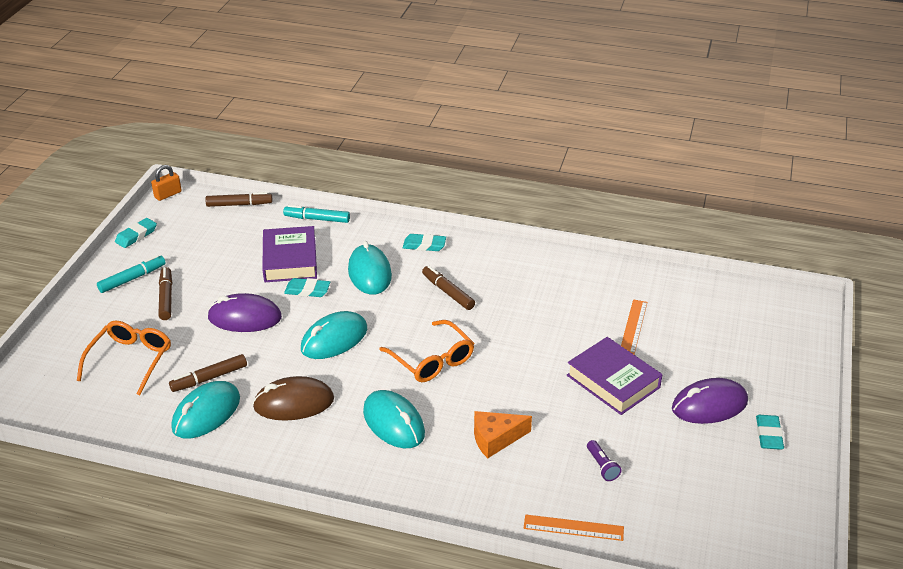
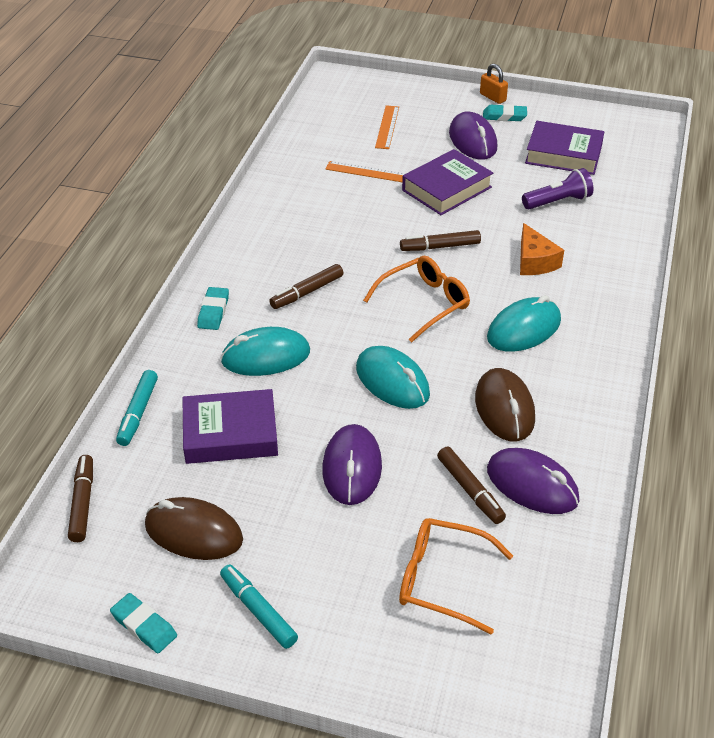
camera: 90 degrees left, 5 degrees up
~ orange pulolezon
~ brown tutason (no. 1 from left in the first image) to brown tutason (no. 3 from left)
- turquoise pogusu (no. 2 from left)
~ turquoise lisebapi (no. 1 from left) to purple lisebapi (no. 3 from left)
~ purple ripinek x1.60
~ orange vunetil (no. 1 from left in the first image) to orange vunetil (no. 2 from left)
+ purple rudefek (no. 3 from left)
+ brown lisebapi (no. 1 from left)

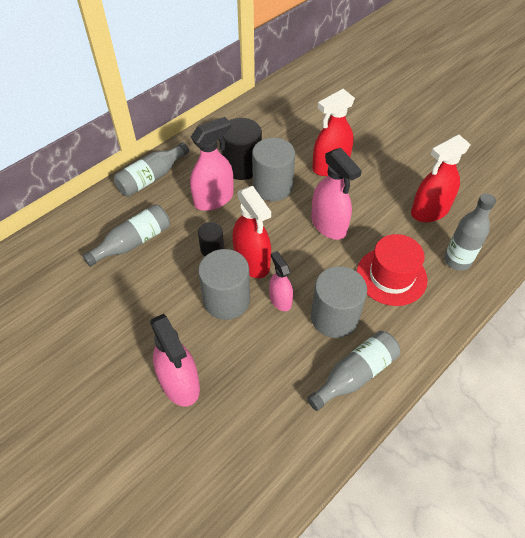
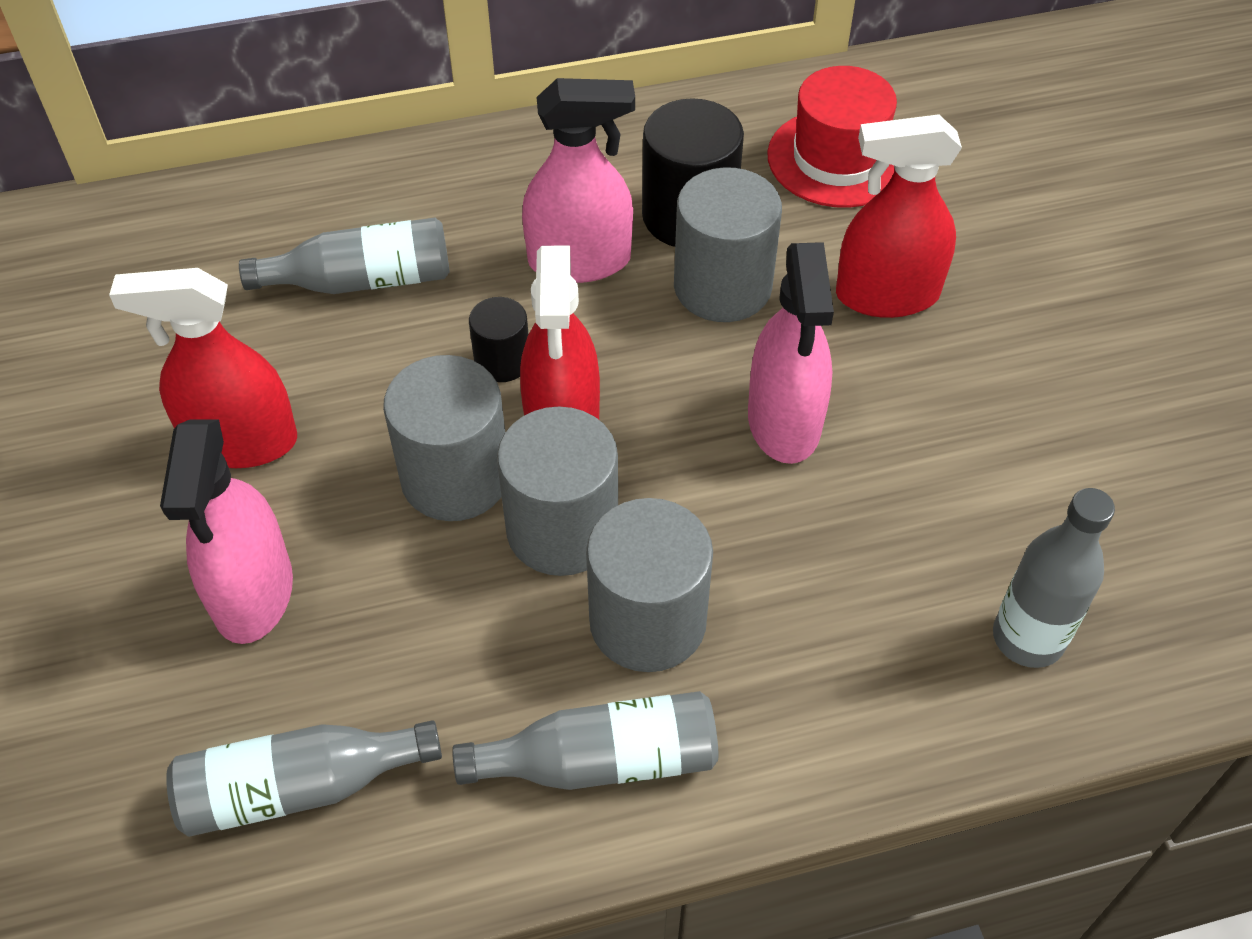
camera: 30 degrees right, 0 degrees up
~ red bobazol (no. 3 from left in the first image) to red bobazol (no. 1 from left)
~ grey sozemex (no. 2 from left in the first image) to grey sozemex (no. 1 from left)
~ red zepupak
~ pink bobazol (no. 3 from left) to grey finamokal (no. 2 from left)

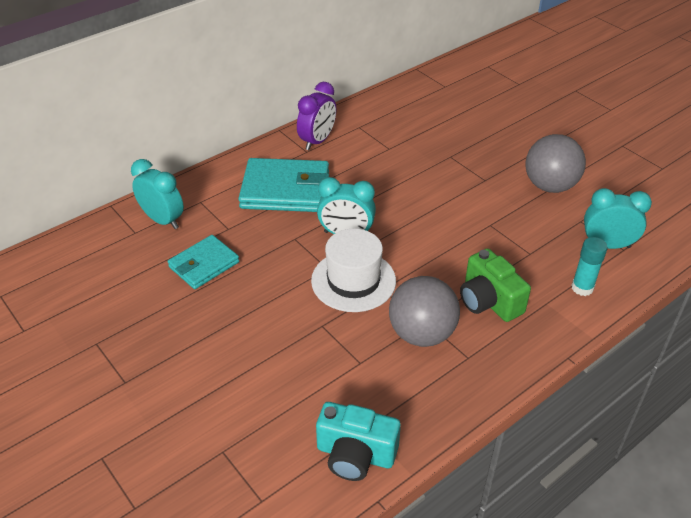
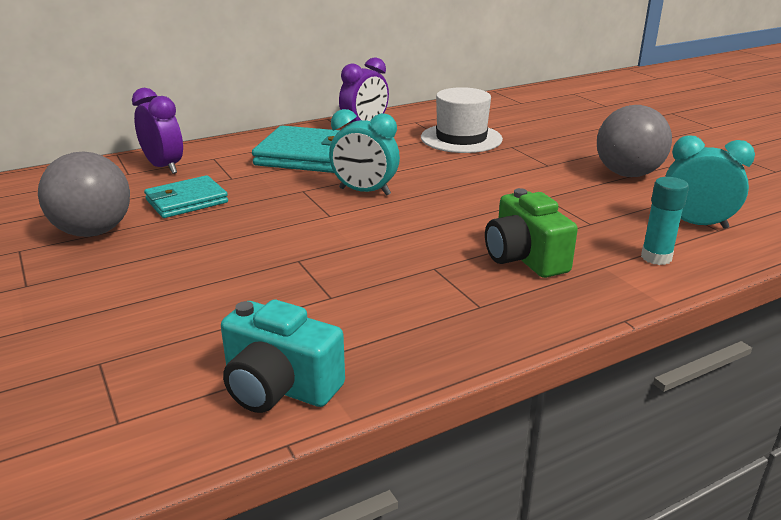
camera: 10 degrees right, 15 degrees down
~ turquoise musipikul (no. 1 from left) to purple musipikul (no. 1 from left)
~ white zepupak
~ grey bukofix (no. 1 from left)

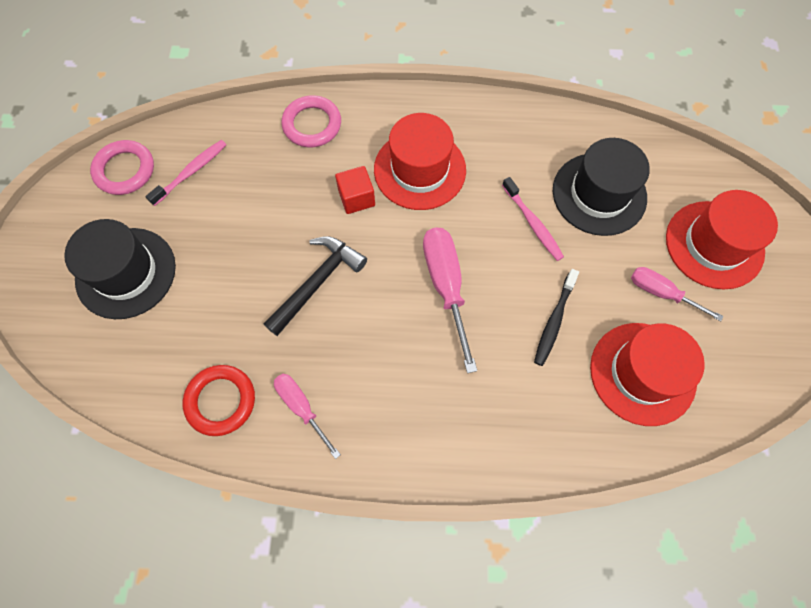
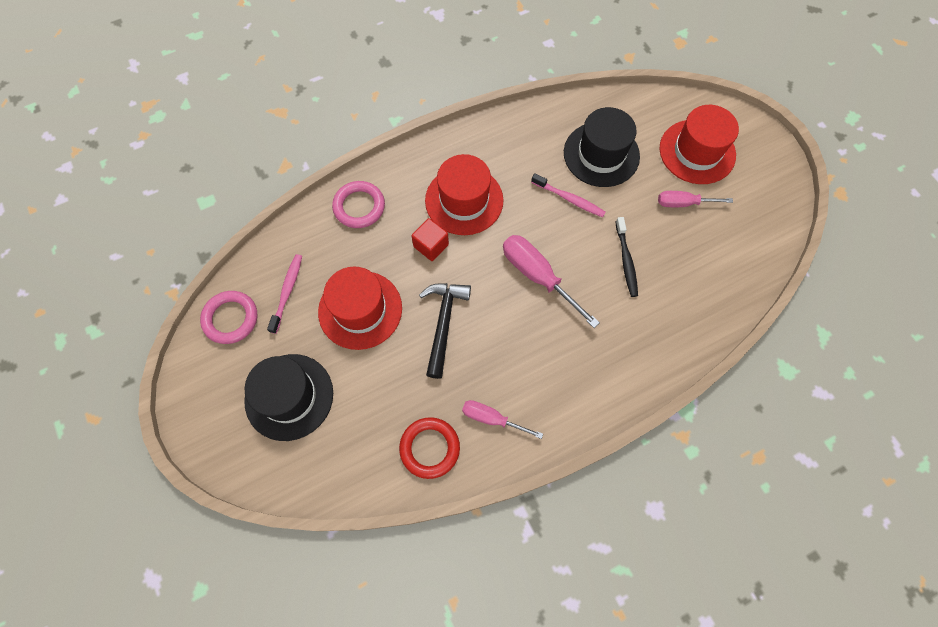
camera: 30 degrees left, 0 degrees up
~ red zepupak (no. 2 from left in the first image) to red zepupak (no. 1 from left)

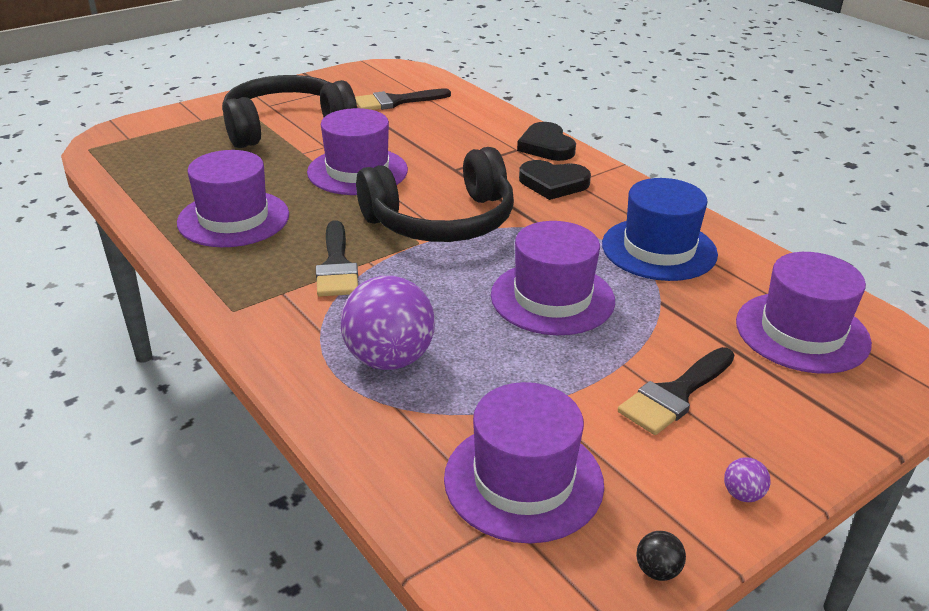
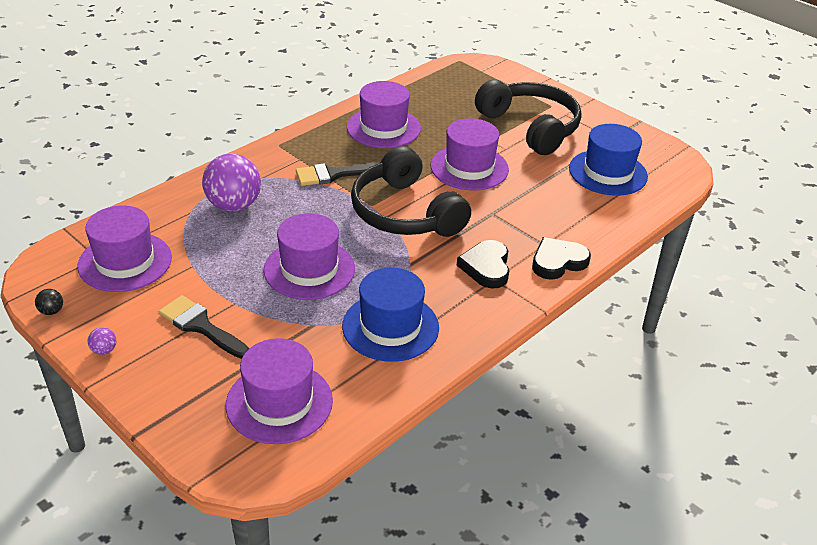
camera: 80 degrees right, 5 degrees up
~ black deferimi (no. 2 from left) to blue zepupak (no. 2 from left)

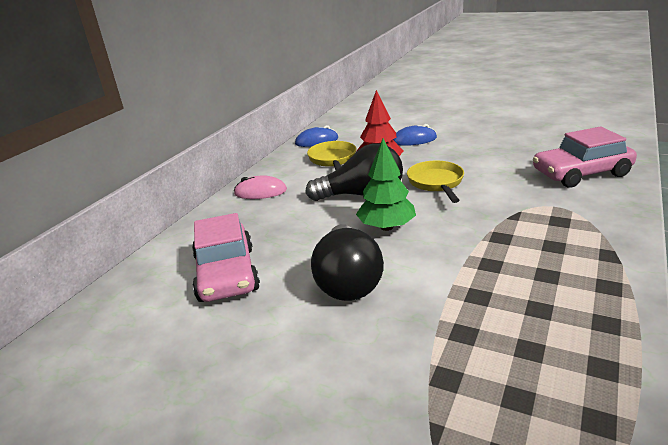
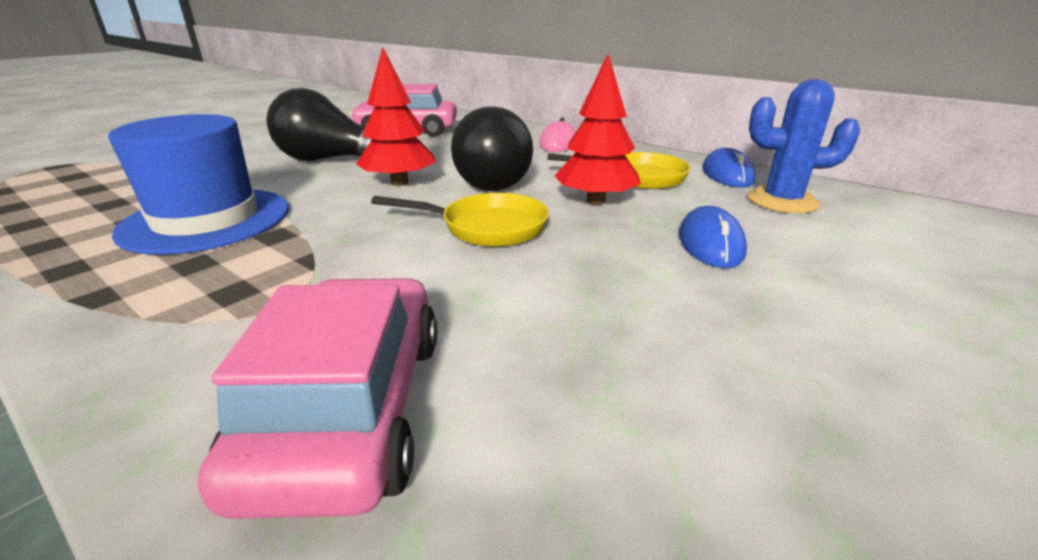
camera: 100 degrees right, 0 degrees up
~ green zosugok to red zosugok (no. 1 from left)
+ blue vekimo
+ blue zepupak

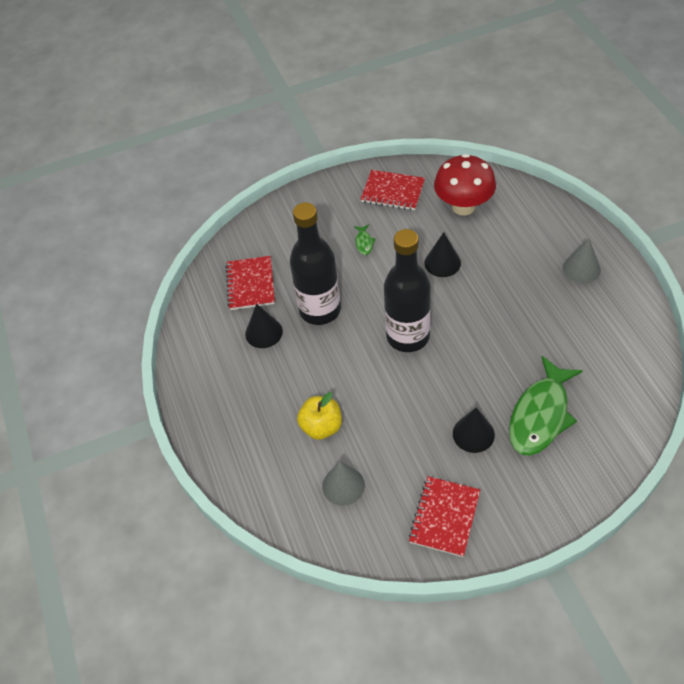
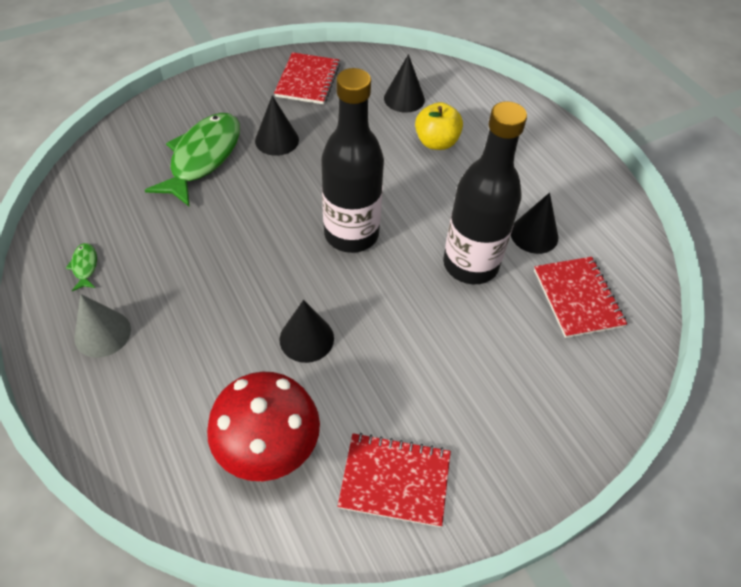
camera: 165 degrees right, 0 degrees up
~ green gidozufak (no. 1 from left)
~ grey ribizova (no. 1 from left) to black ribizova (no. 3 from left)

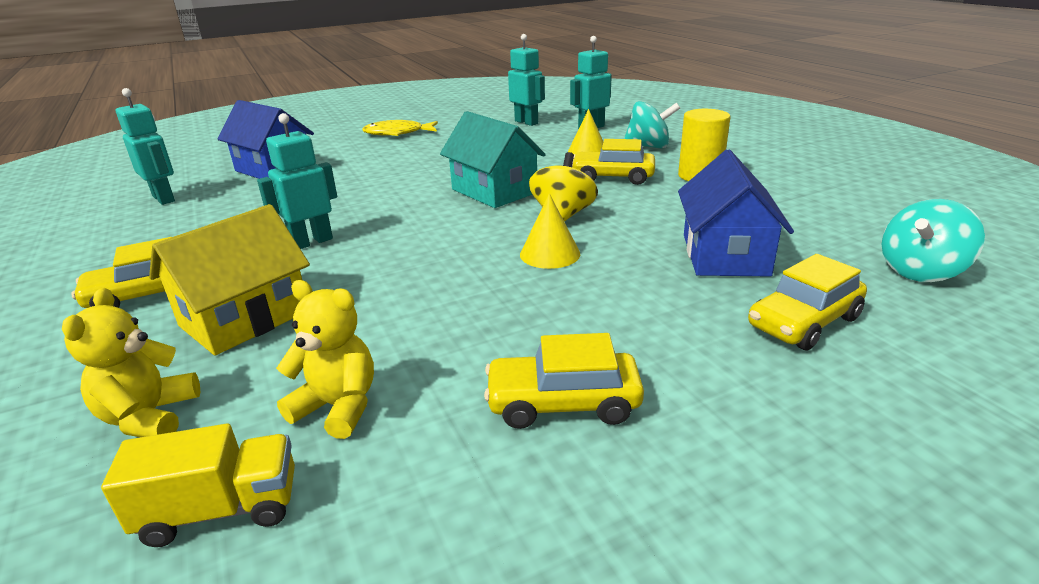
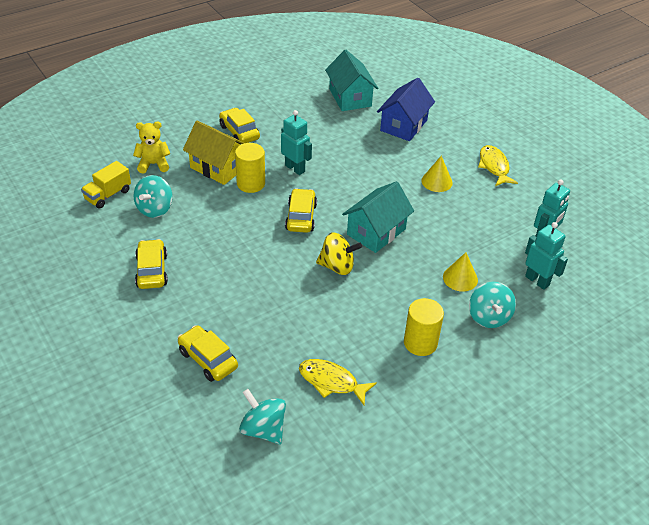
camera: 80 degrees right, 15 degrees up
~ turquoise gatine (no. 1 from left) to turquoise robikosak (no. 1 from left)
~ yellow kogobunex (no. 3 from left in the first image) to yellow kogobunex (no. 4 from left)
- blue robikosak (no. 2 from left)
~ yellow ribizova (no. 1 from left)
~ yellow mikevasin (no. 2 from left) to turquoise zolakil (no. 1 from left)
~ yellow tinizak 60 degrees clockwise
+ yellow finamokal (no. 1 from left)
+ yellow gidozufak (no. 1 from left)

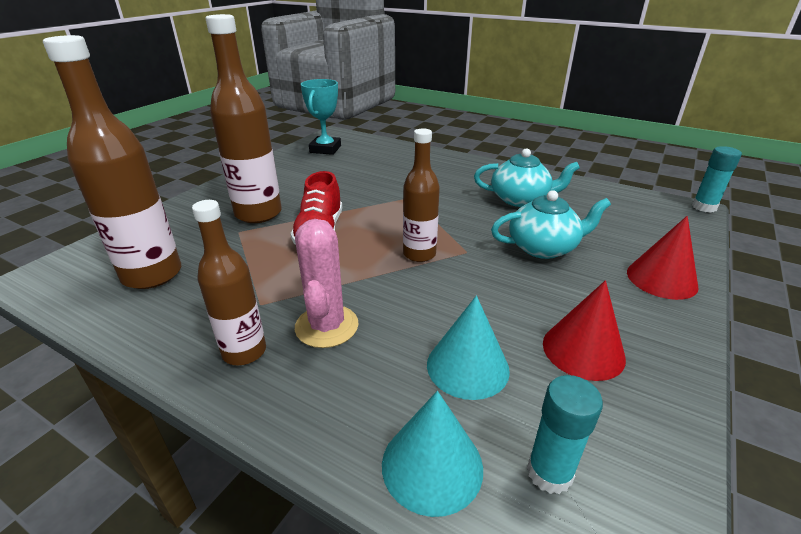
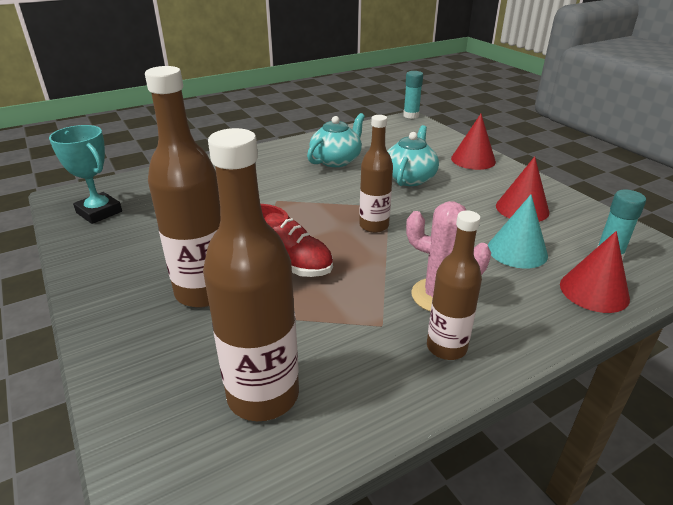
camera: 60 degrees left, 0 degrees up
~ turquoise ribizova (no. 1 from left) to red ribizova (no. 3 from left)

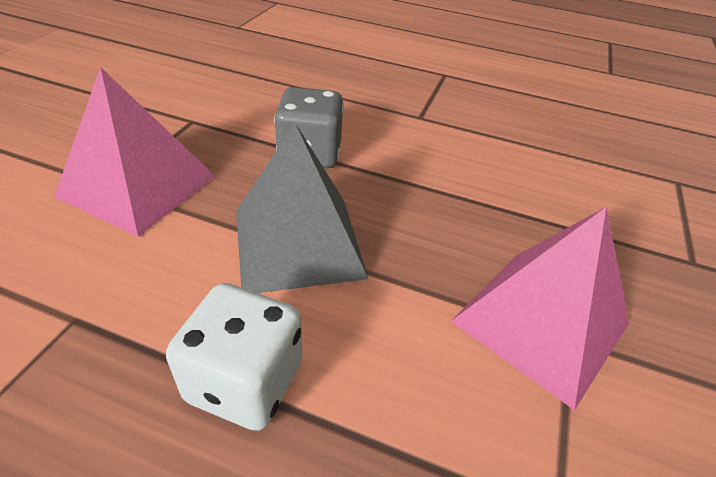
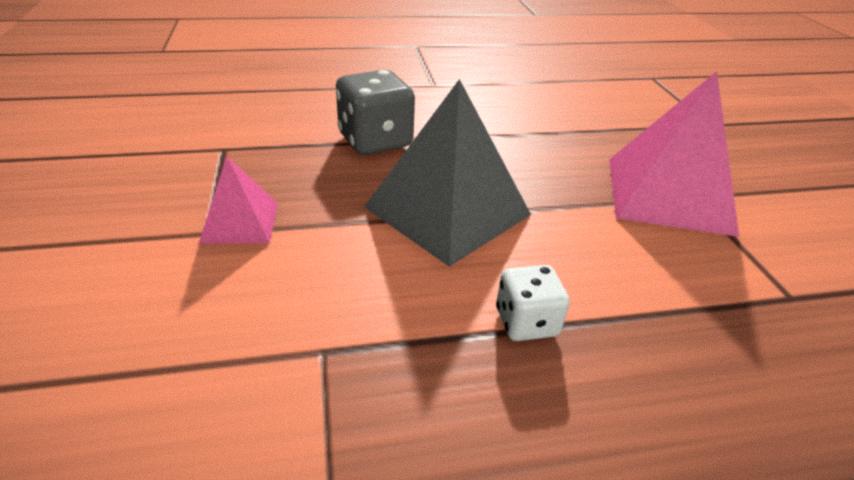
camera: 30 degrees left, 5 degrees down
~ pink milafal (no. 1 from left) x0.53
~ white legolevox x0.60

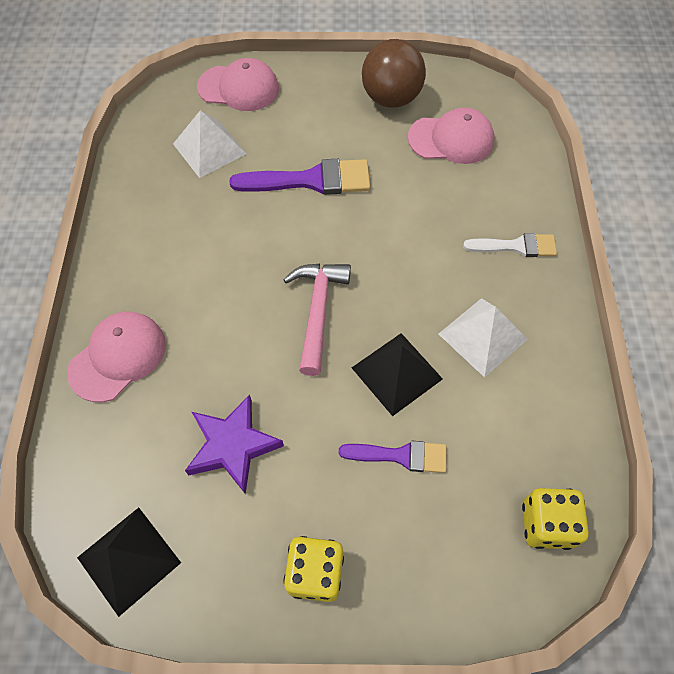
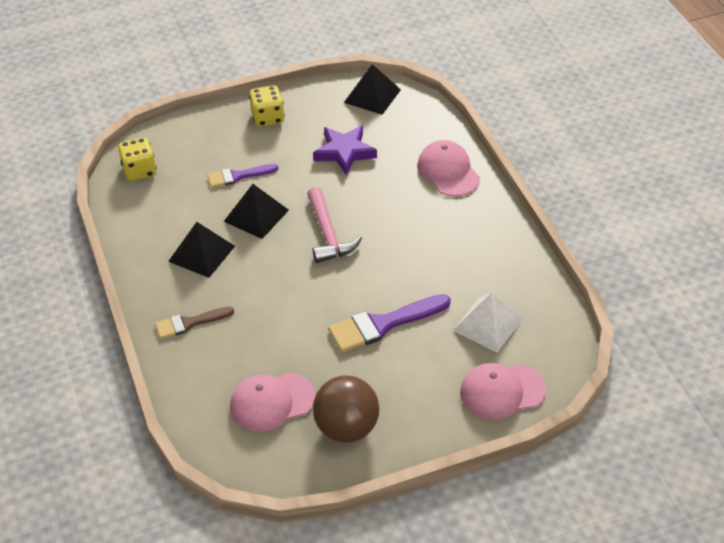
camera: 160 degrees right, 15 degrees down
~ white deferimi to brown deferimi
~ white milafal (no. 2 from left) to black milafal (no. 1 from left)
~ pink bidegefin (no. 1 from left in the first image) 135 degrees clockwise

